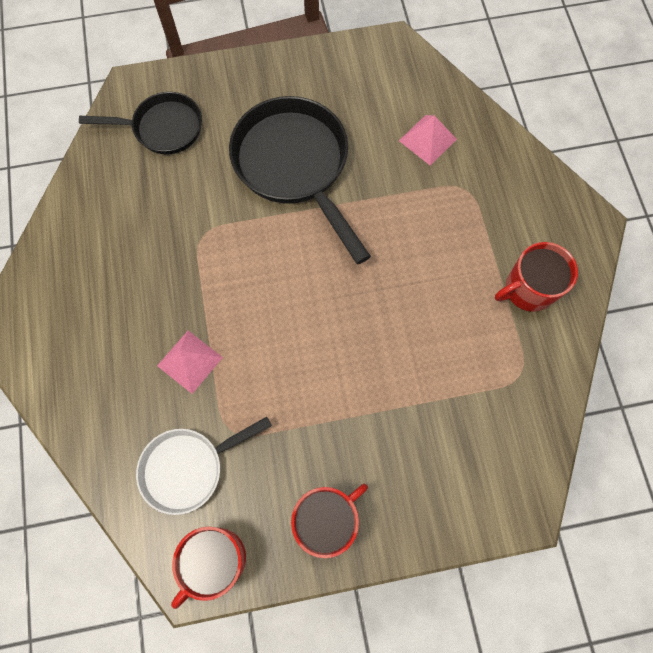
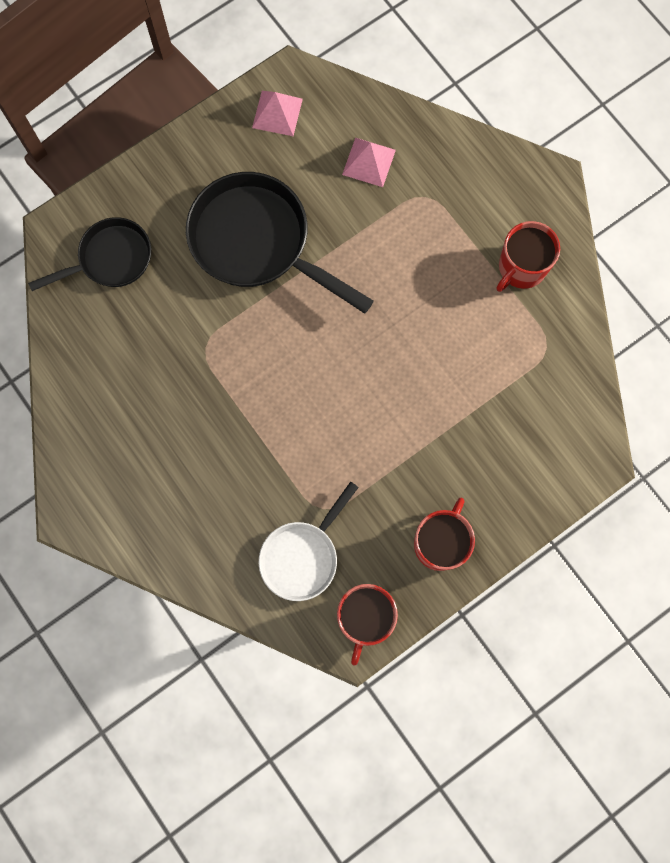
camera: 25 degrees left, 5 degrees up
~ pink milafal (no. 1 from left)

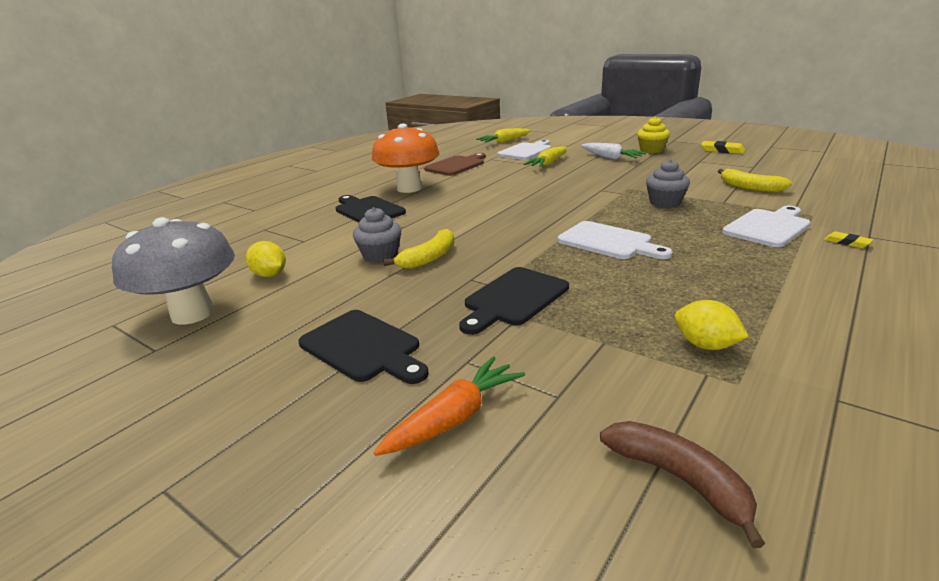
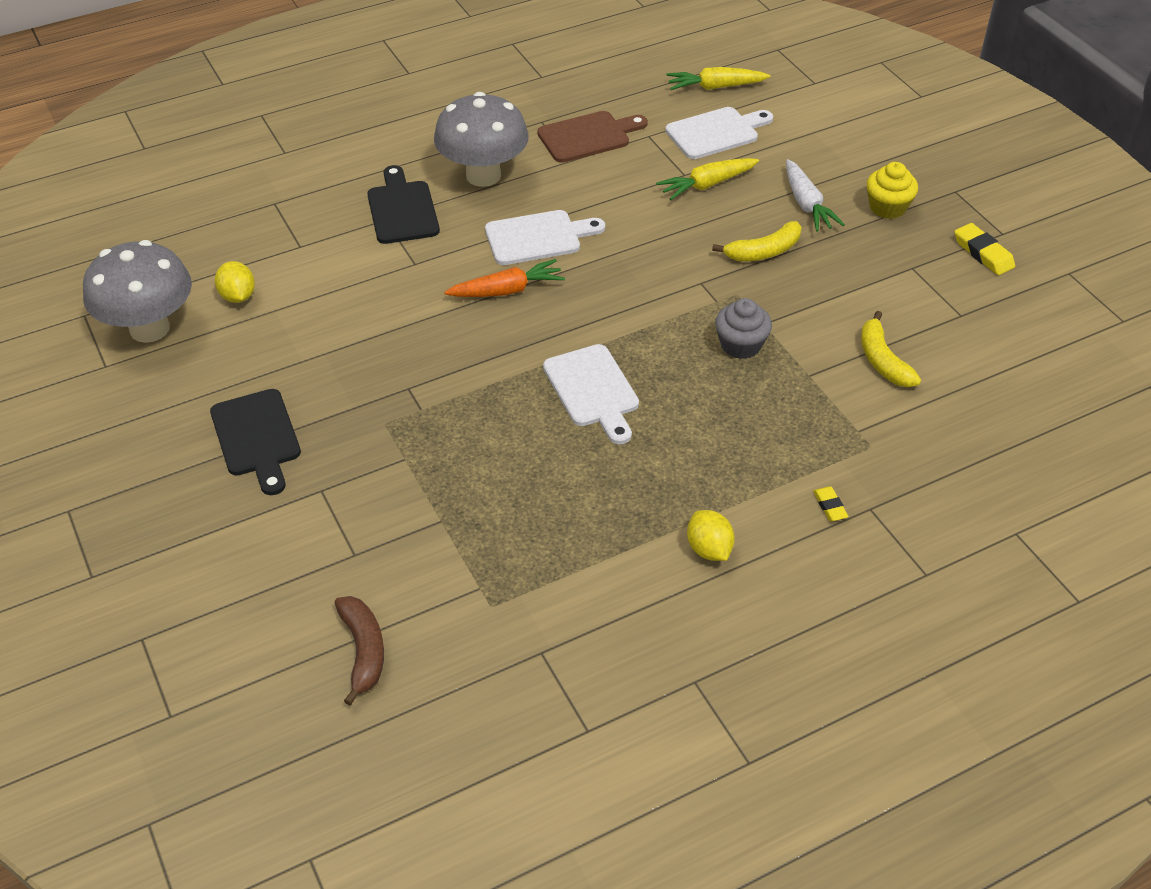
camera: 25 degrees right, 20 degrees up
~ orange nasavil to grey nasavil (no. 2 from left)
~ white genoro (no. 3 from left in the first image) to white genoro (no. 1 from left)
- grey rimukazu (no. 1 from left)
~ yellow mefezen (no. 1 from left)
- black genoro (no. 3 from left)
~ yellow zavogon (no. 2 from left)
~ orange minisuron

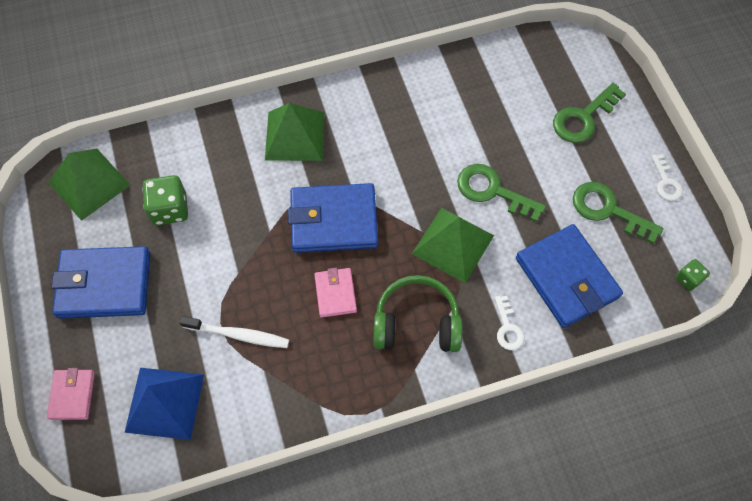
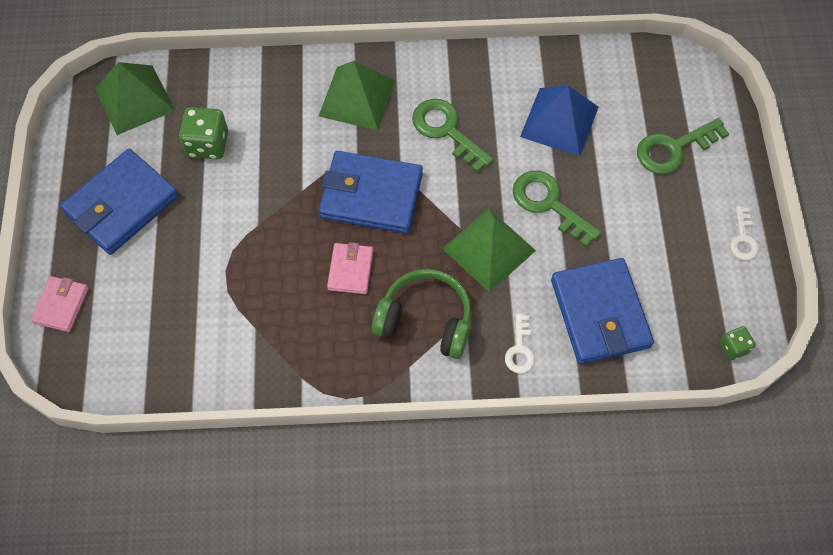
camera: 15 degrees right, 0 degrees up
~ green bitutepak (no. 3 from left in the first image) to green bitutepak (no. 1 from left)
~ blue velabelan (no. 1 from left) 60 degrees counterclockwise
- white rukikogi
~ blue milafal

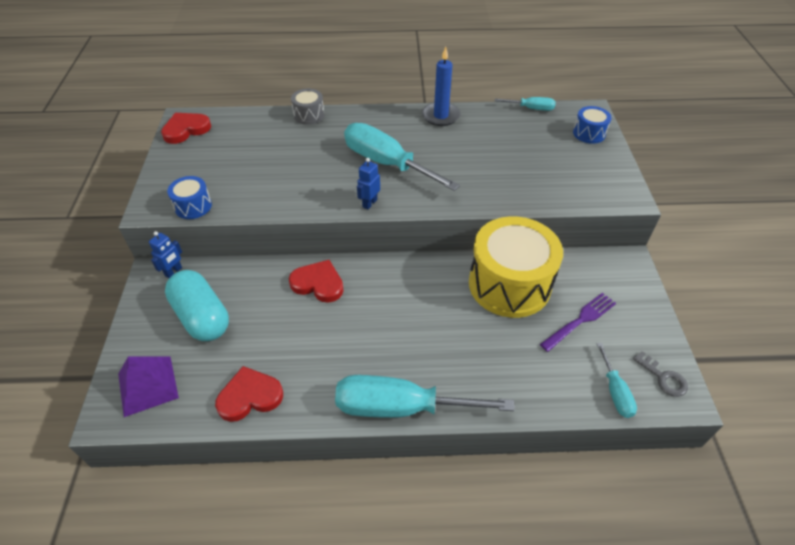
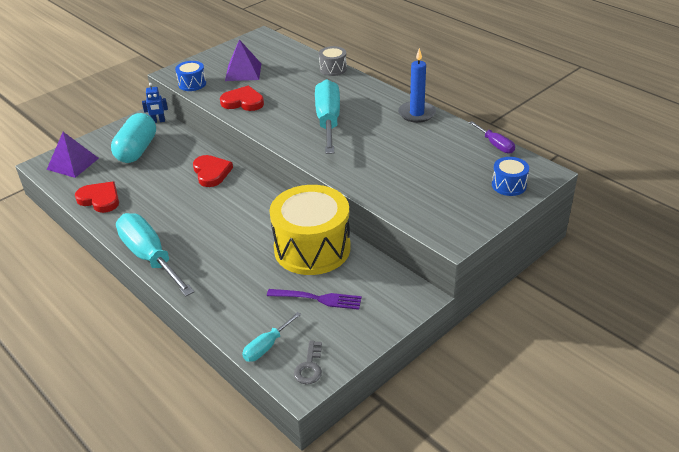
camera: 50 degrees right, 10 degrees down
~ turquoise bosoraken (no. 3 from left) to purple bosoraken
~ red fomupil (no. 1 from left in the first image) to red fomupil (no. 3 from left)
- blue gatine (no. 2 from left)
+ purple milafal (no. 2 from left)

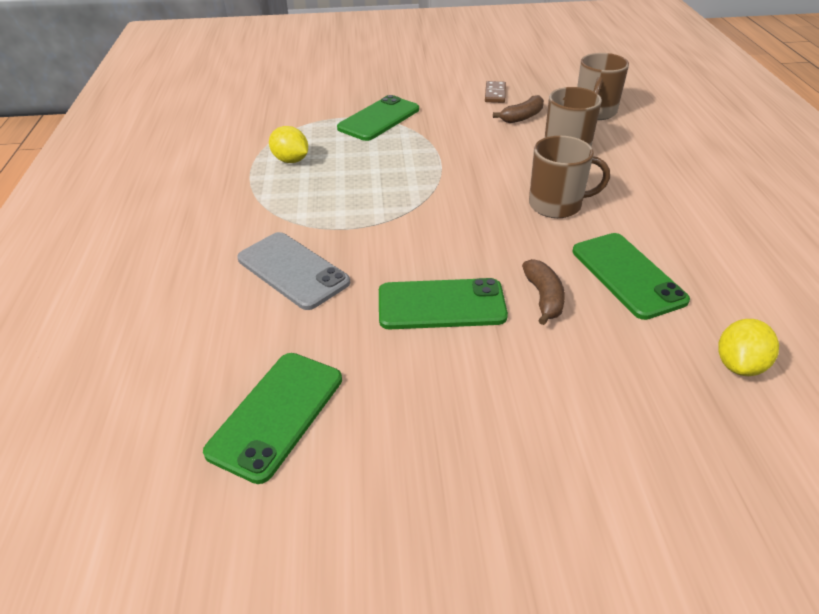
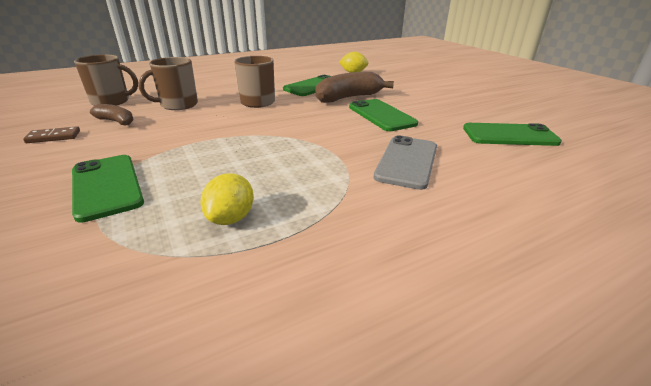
camera: 115 degrees left, 10 degrees down
~ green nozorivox (no. 2 from left in the first image) 45 degrees clockwise
~ brown mefezen (no. 2 from left) x1.78

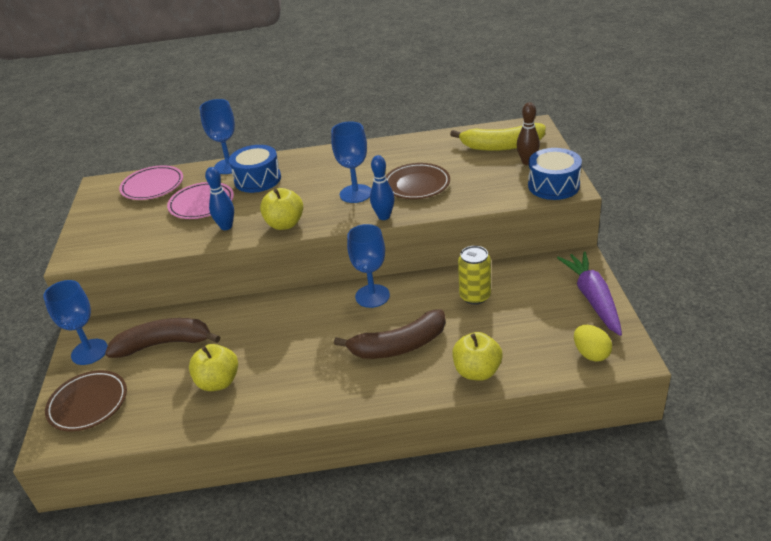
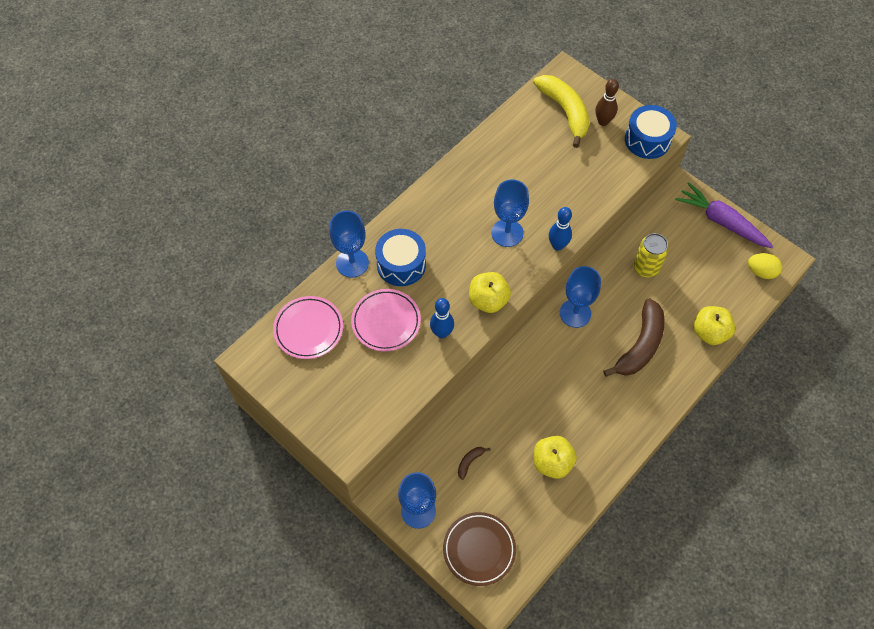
camera: 45 degrees left, 25 degrees up
~ yellow mefezen 75 degrees counterclockwise
- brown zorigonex (no. 2 from left)
~ brown mefezen (no. 1 from left) x0.41

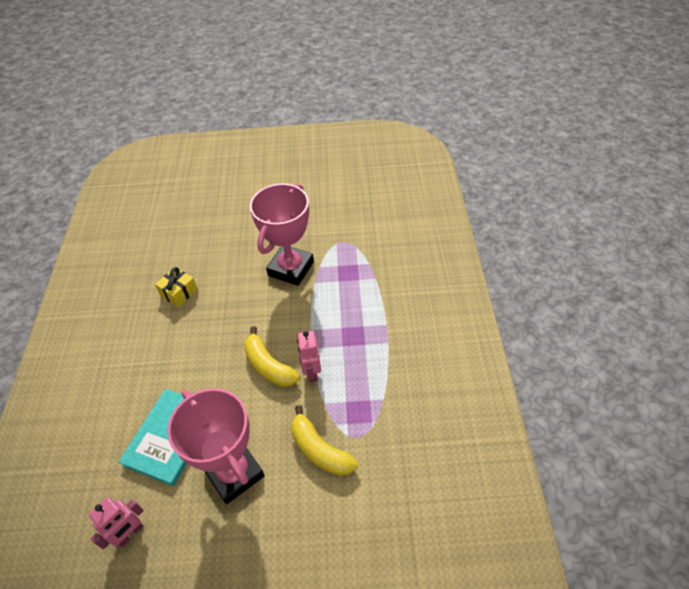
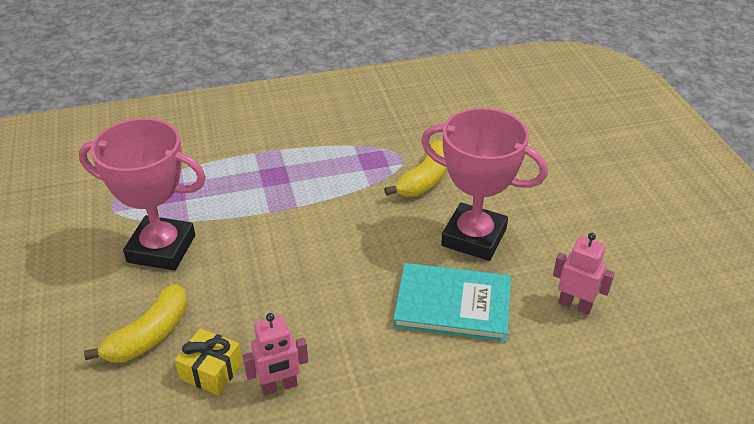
camera: 105 degrees left, 10 degrees down
~ yellow mefezen (no. 1 from left)
~ pink gatine (no. 2 from left in the first image) to pink gatine (no. 1 from left)
~ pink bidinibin (no. 1 from left in the first image) 75 degrees clockwise

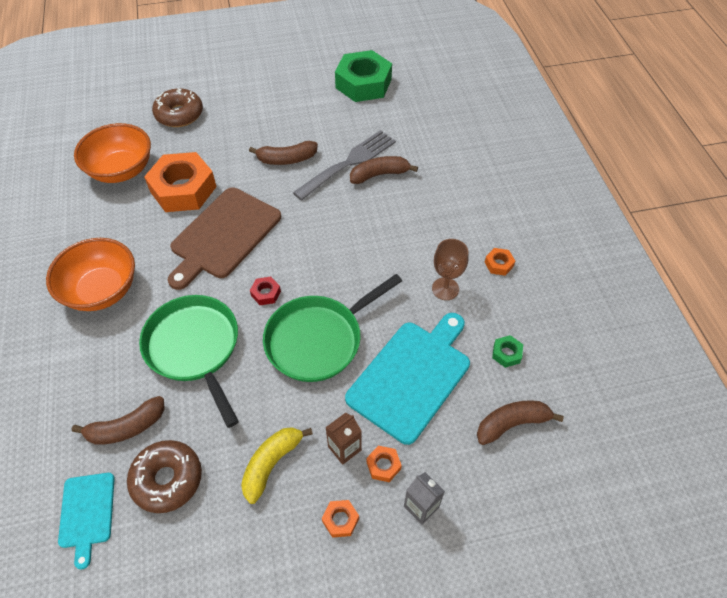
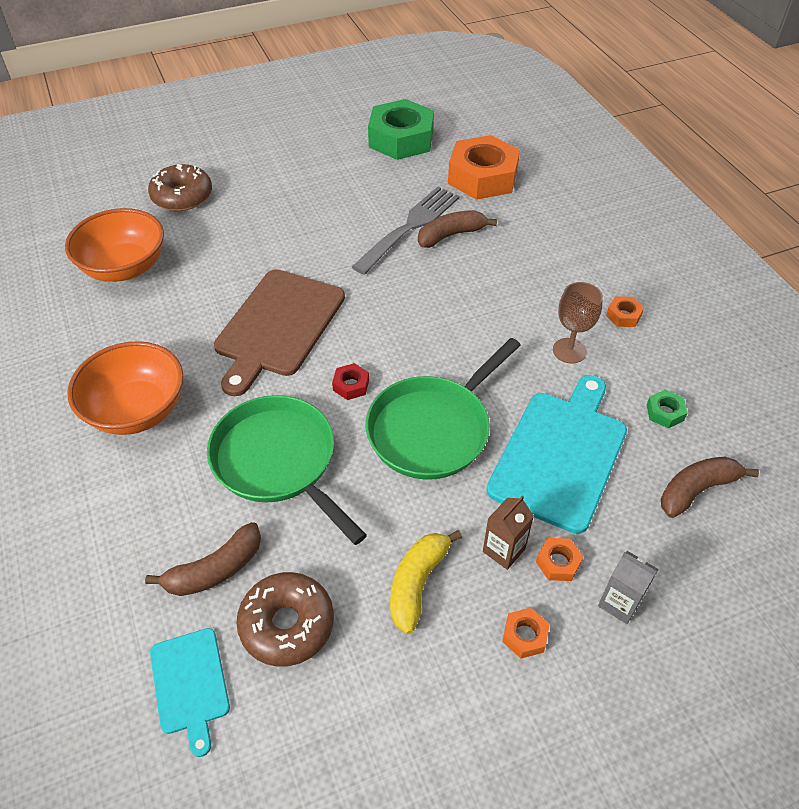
camera: 10 degrees left, 5 degrees down
- brown mefezen (no. 2 from left)
~ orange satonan (no. 1 from left)

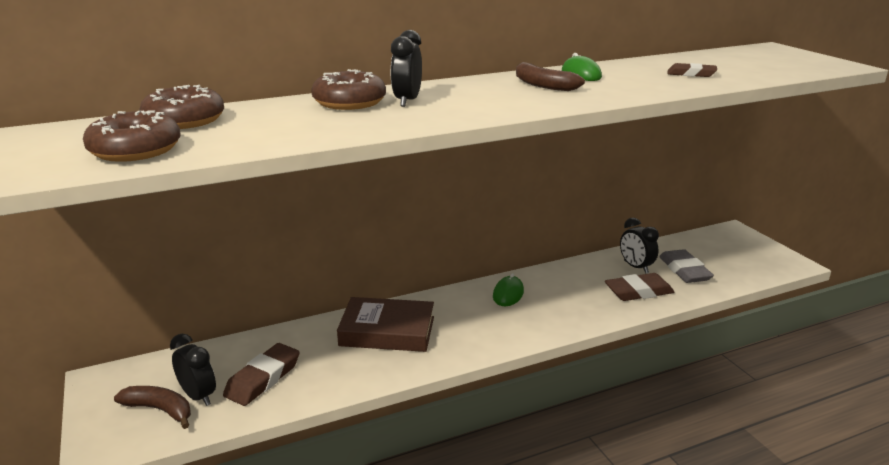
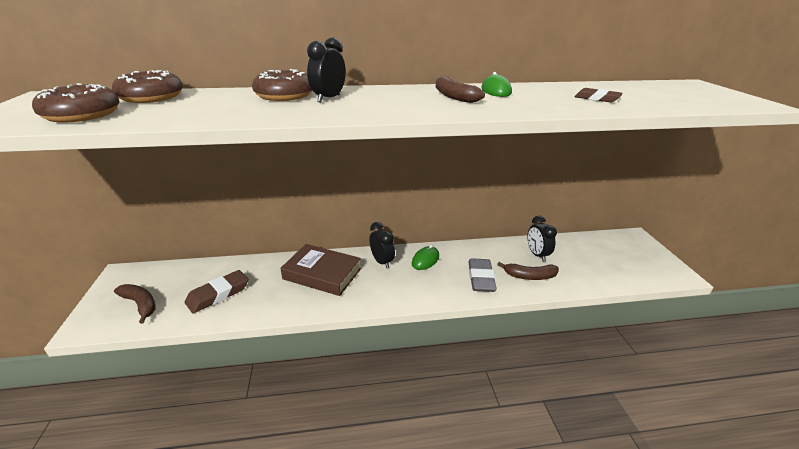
camera: 15 degrees right, 5 degrees up
~ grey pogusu
~ brown pogusu (no. 2 from left) to brown mefezen (no. 3 from left)
~ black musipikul (no. 1 from left in the first image) to black musipikul (no. 2 from left)

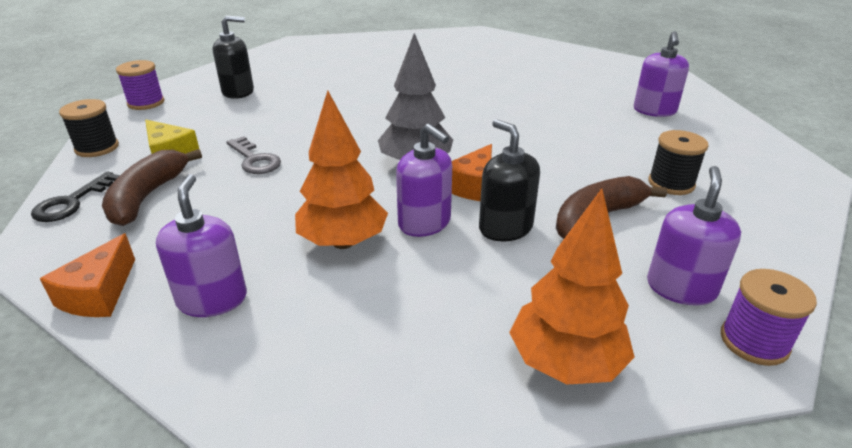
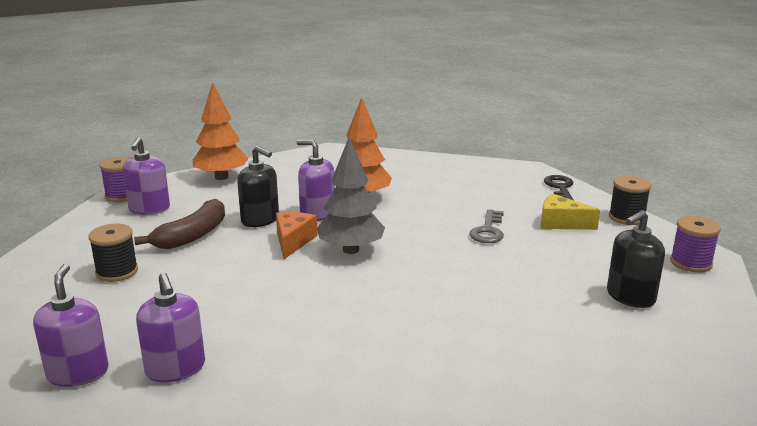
camera: 160 degrees right, 10 degrees down
~ grey bitutepak 105 degrees counterclockwise
- brown mefezen (no. 1 from left)
~ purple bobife (no. 1 from left in the first image) to purple bobife (no. 3 from left)
- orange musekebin (no. 1 from left)

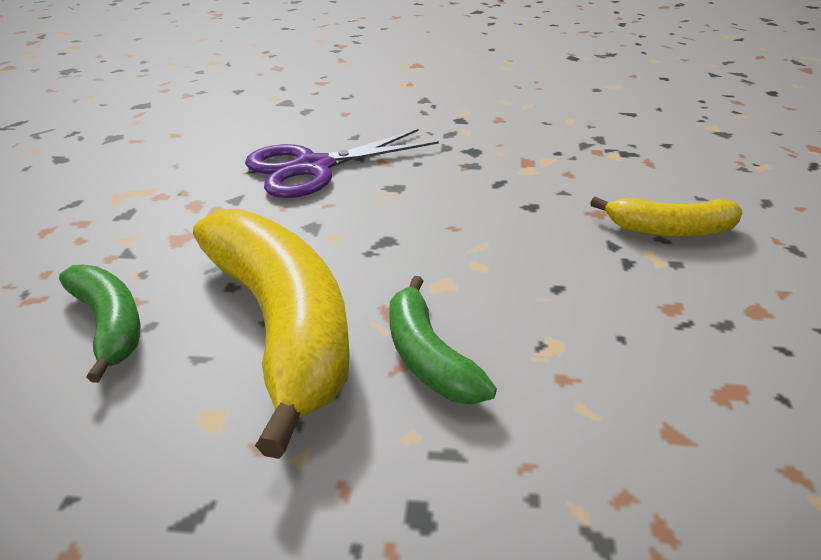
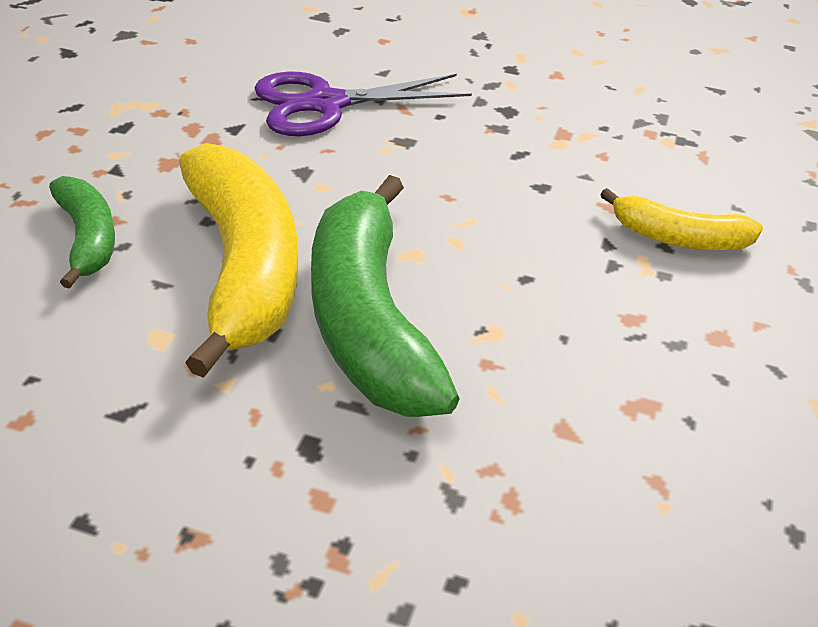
camera: 10 degrees right, 5 degrees up
~ green mefezen (no. 2 from left) x1.91

